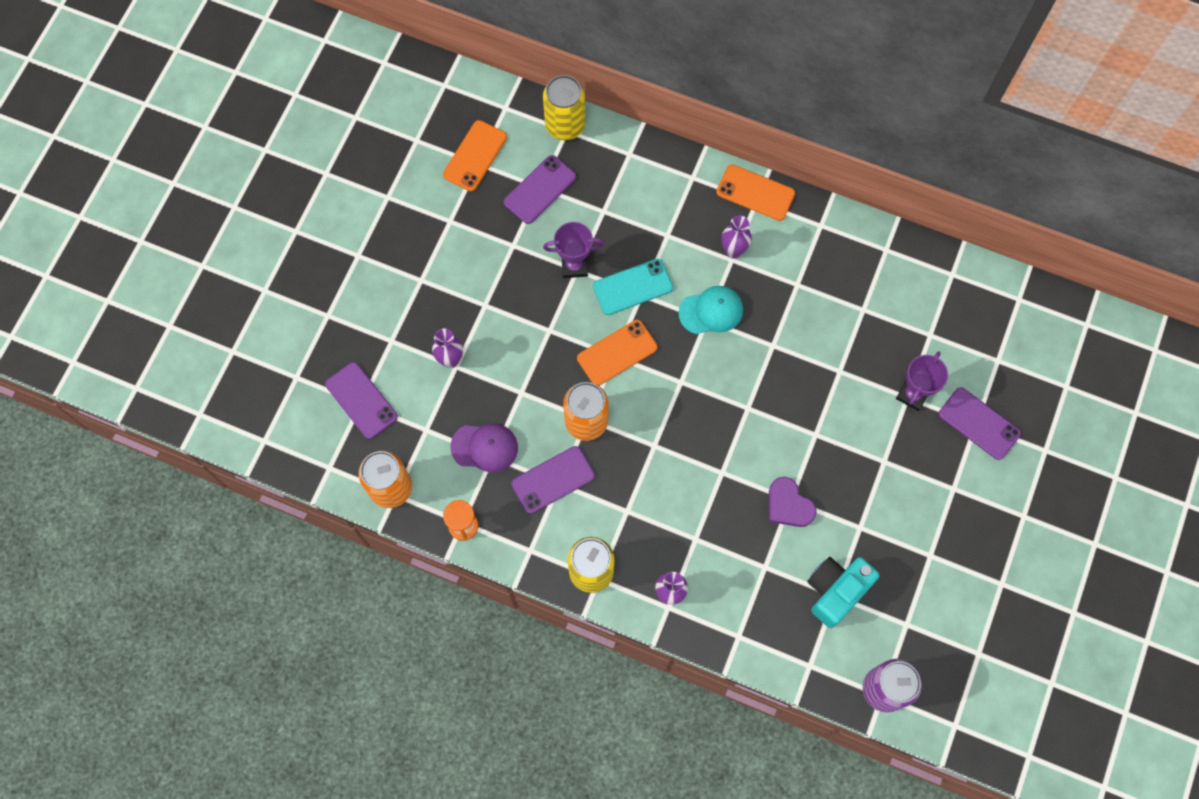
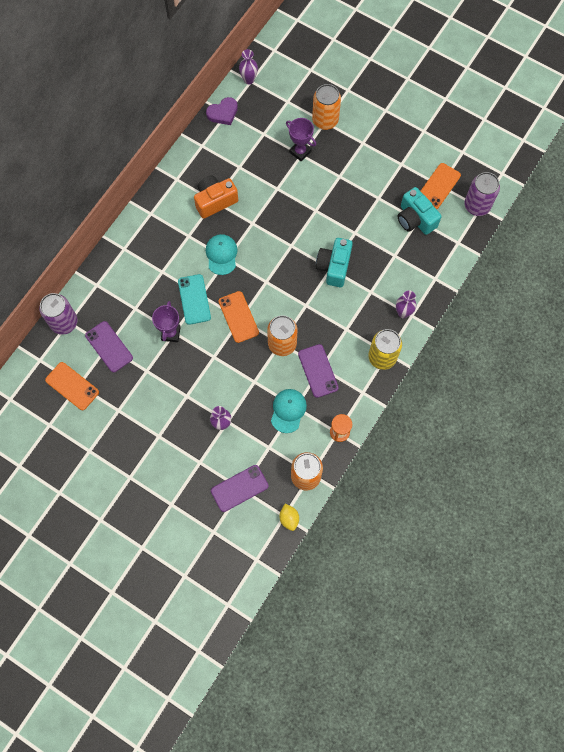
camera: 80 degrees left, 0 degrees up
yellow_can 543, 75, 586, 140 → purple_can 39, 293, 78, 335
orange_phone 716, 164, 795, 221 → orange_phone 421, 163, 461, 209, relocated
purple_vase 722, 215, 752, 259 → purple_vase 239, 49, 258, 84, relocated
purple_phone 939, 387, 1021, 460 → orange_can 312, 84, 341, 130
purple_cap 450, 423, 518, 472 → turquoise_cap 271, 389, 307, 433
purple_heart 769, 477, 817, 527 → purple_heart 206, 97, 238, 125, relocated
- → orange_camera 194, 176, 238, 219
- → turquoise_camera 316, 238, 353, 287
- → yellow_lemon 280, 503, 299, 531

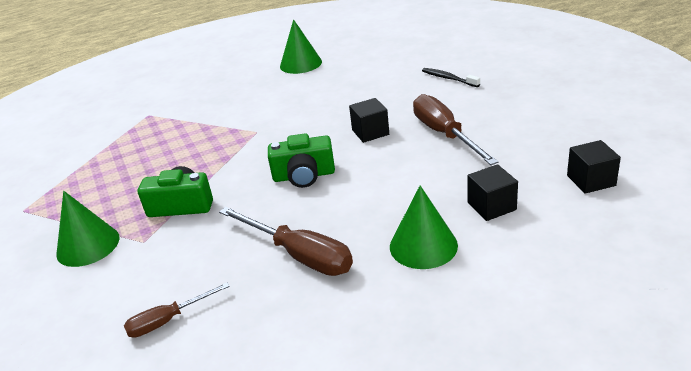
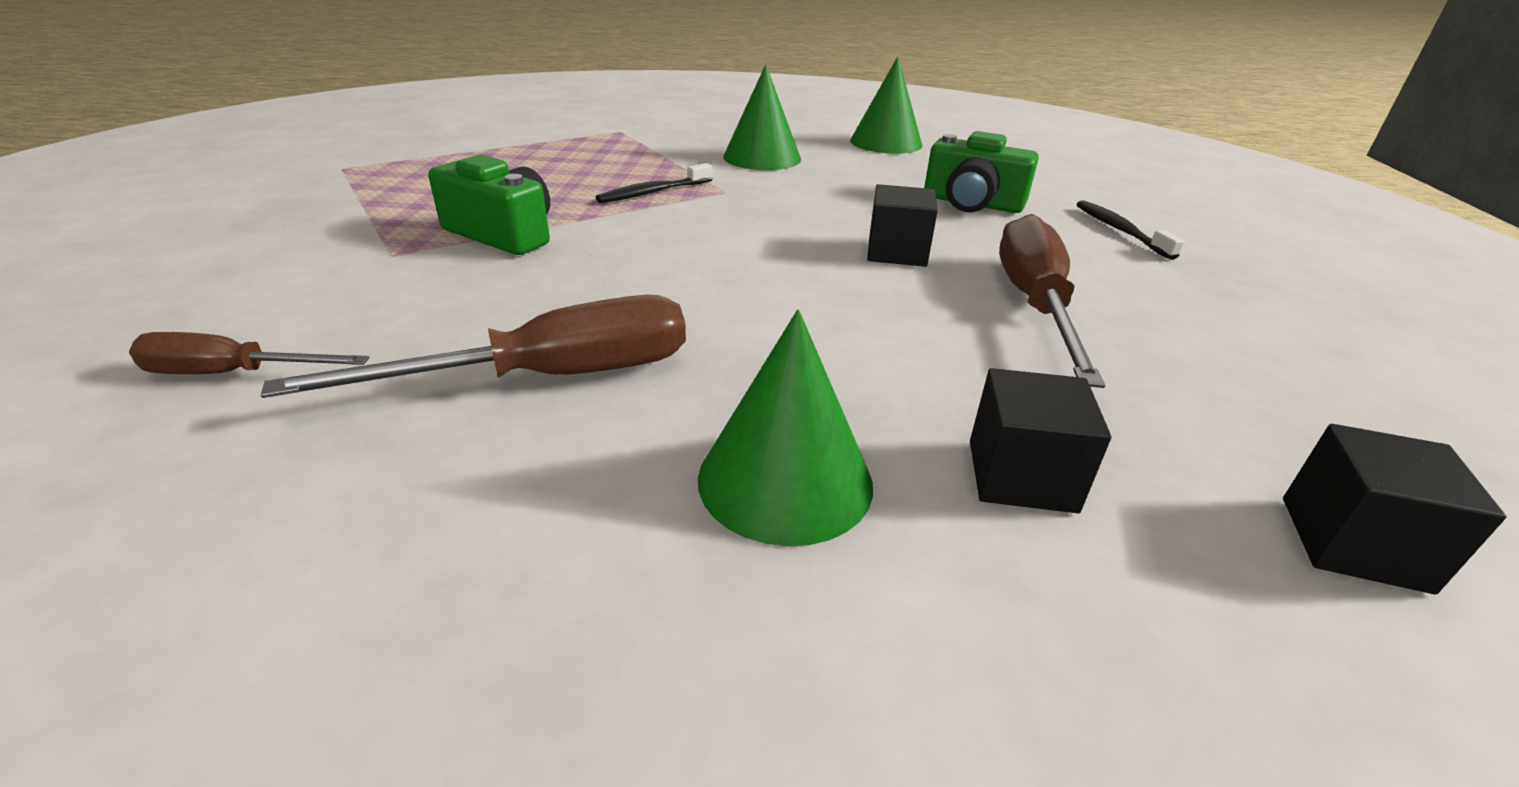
camera: 25 degrees right, 0 degrees up
green_camera 268, 133, 335, 188 → green_camera 924, 131, 1039, 213, relocated
green_cone 57, 191, 120, 267 → green_cone 723, 65, 801, 170, relocated
brown_screwdriver 219, 207, 353, 276 → brown_screwdriver 261, 295, 686, 398, 90 degrees counterclockwise
- → black_toothbrush 596, 163, 712, 203

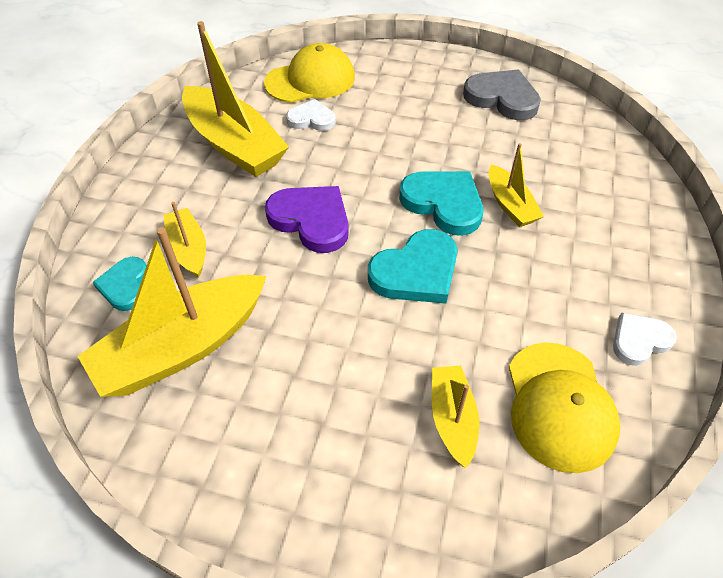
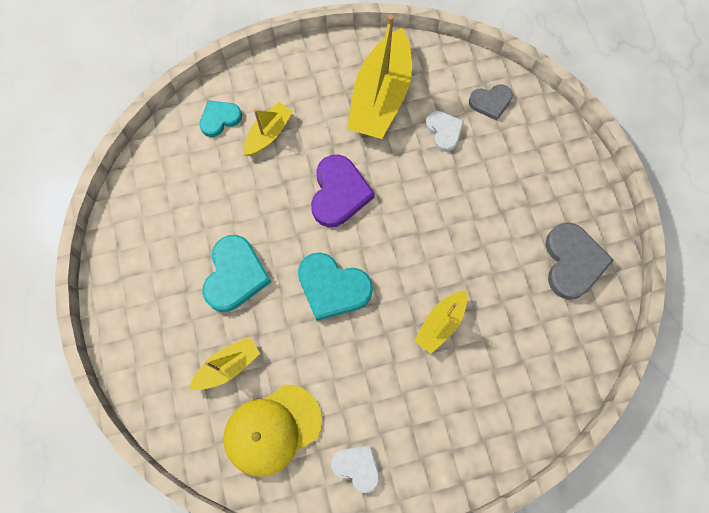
camera: 60 degrees right, 20 degrees up
yellow_cap 264, 43, 355, 103 → grey_heart 469, 85, 513, 121
turquoise_heart 399, 171, 483, 236 → turquoise_heart 203, 235, 271, 312, relocated
yellow_boat 77, 227, 266, 397 → -

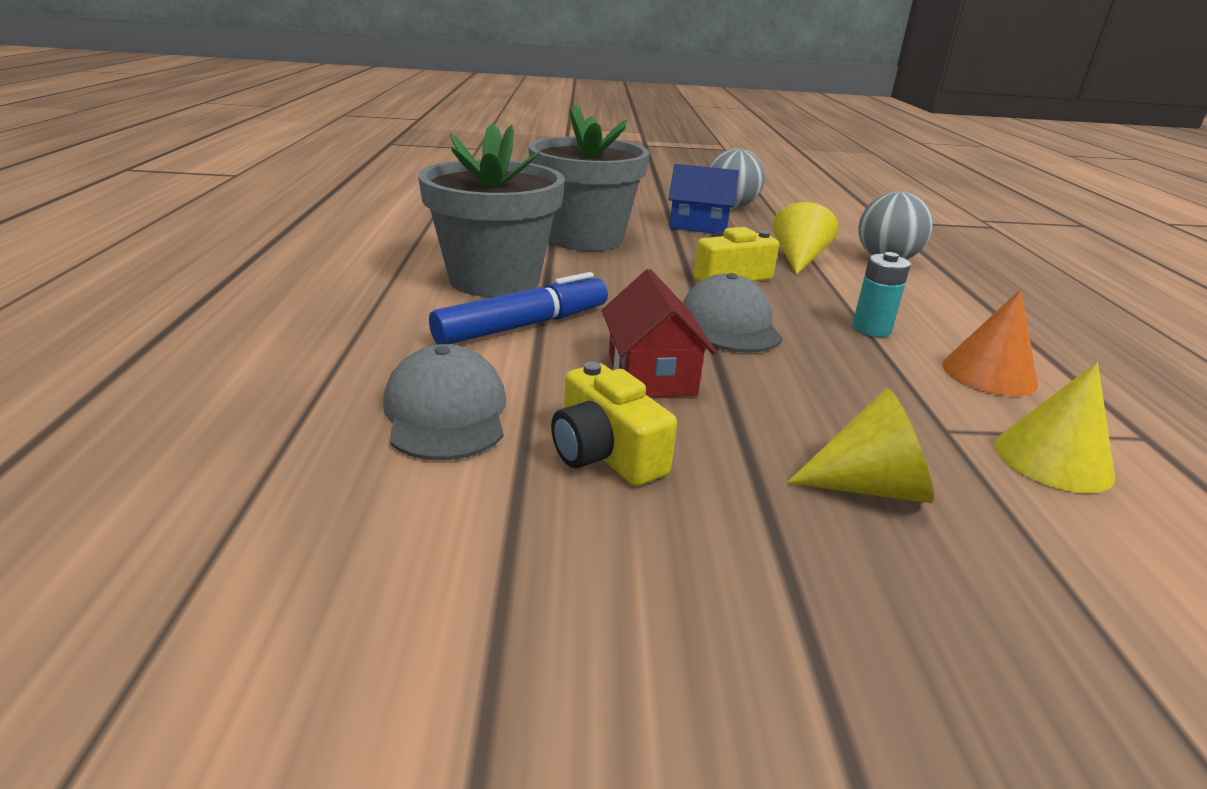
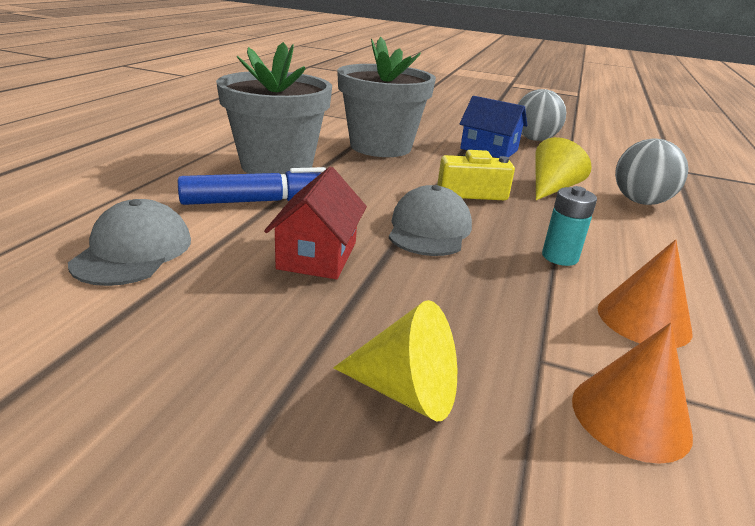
camera: 20 degrees right, 0 degrees up
yellow_camera 551, 362, 677, 486 → -
yellow_cone 994, 362, 1115, 493 → orange_cone 572, 322, 693, 464

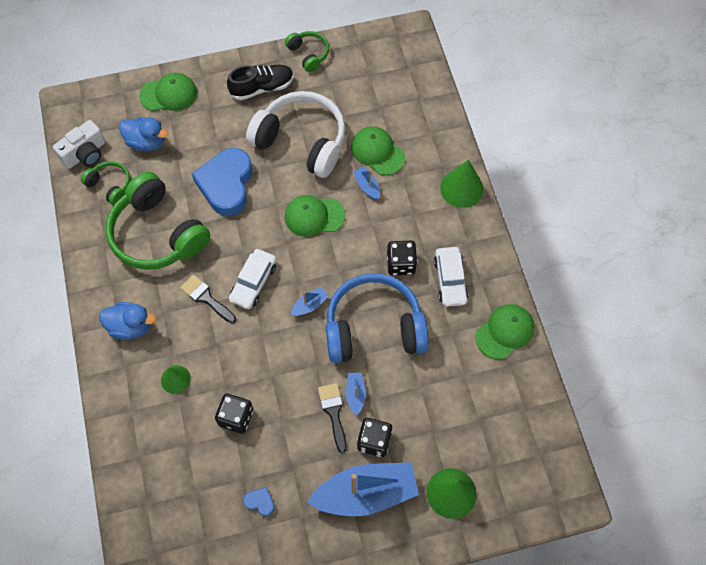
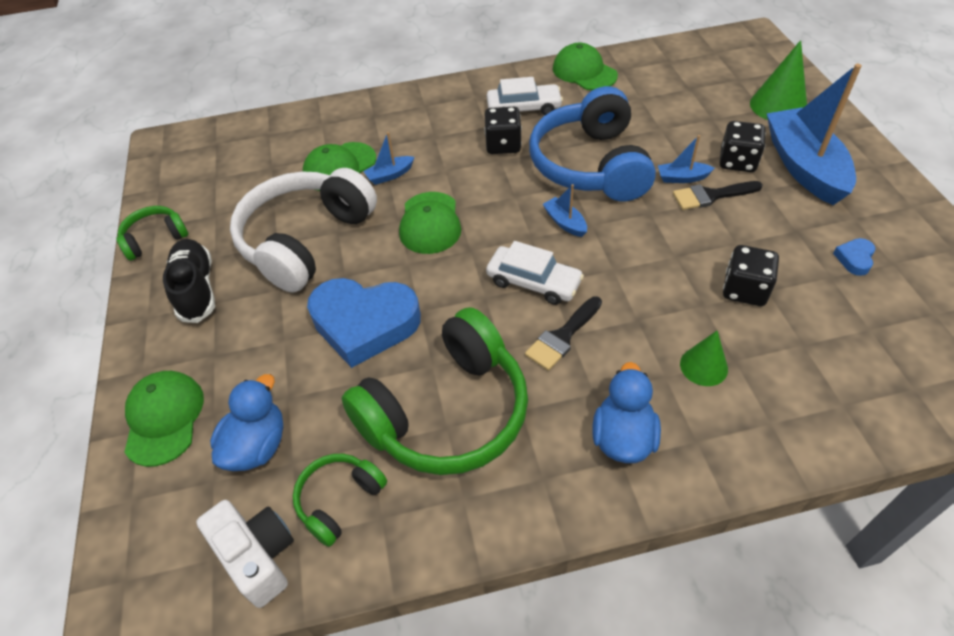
camera: 85 degrees left, 15 degrees down
green_cone 440, 160, 484, 208 → -

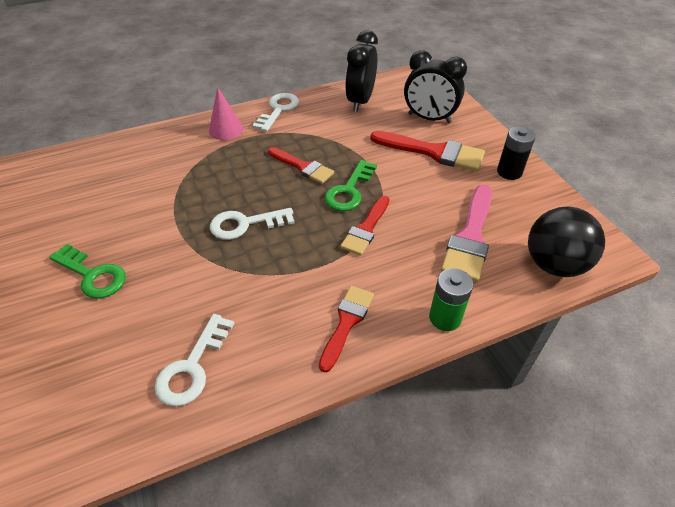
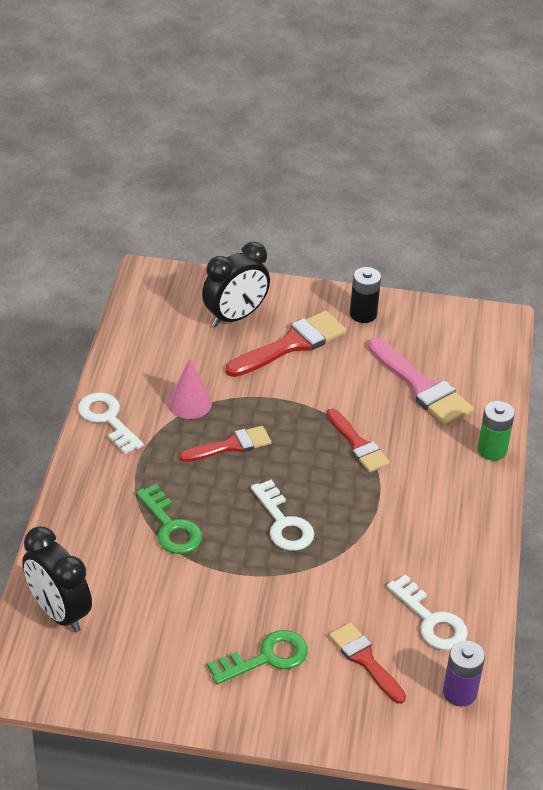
camera: 60 degrees left, 5 degrees down
black_clock 345, 30, 378, 112 → black_clock 22, 526, 92, 633, relocated
pink_cone 209, 87, 243, 140 → pink_cone 168, 359, 212, 419, relocated
green_key 324, 160, 377, 211 → green_key 136, 484, 202, 554, relocated
black_ball 528, 207, 605, 277 → -
white_key 210, 208, 295, 240 → white_key 251, 480, 314, 551, 45 degrees counterclockwise
red_brush 319, 286, 374, 372 → red_brush 329, 622, 406, 704, relocated
- → purple_battery 443, 640, 485, 706

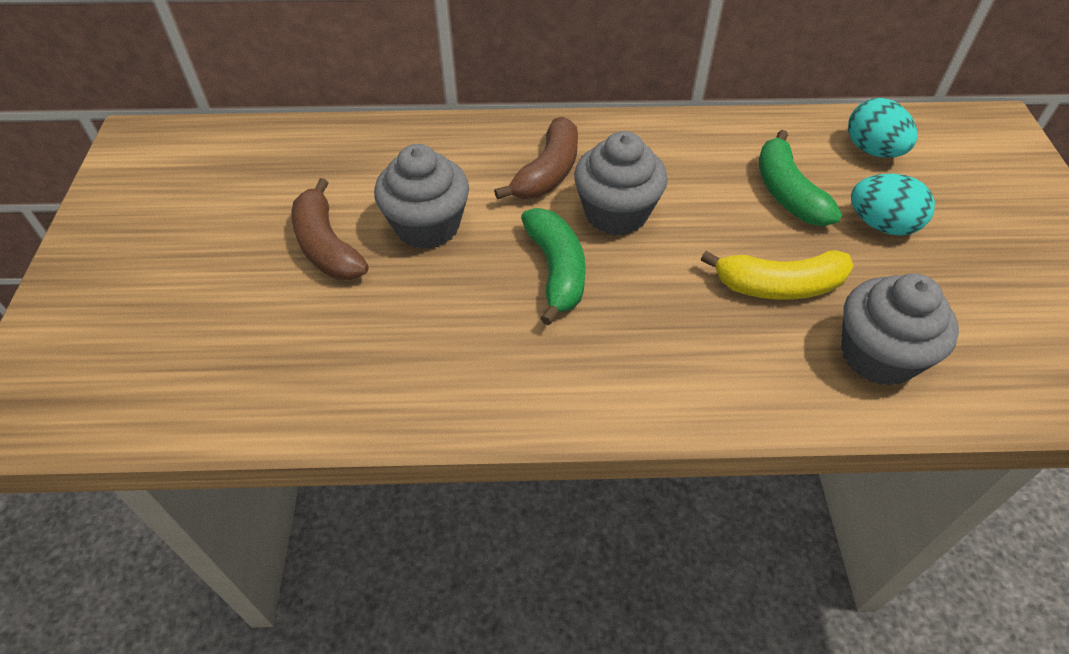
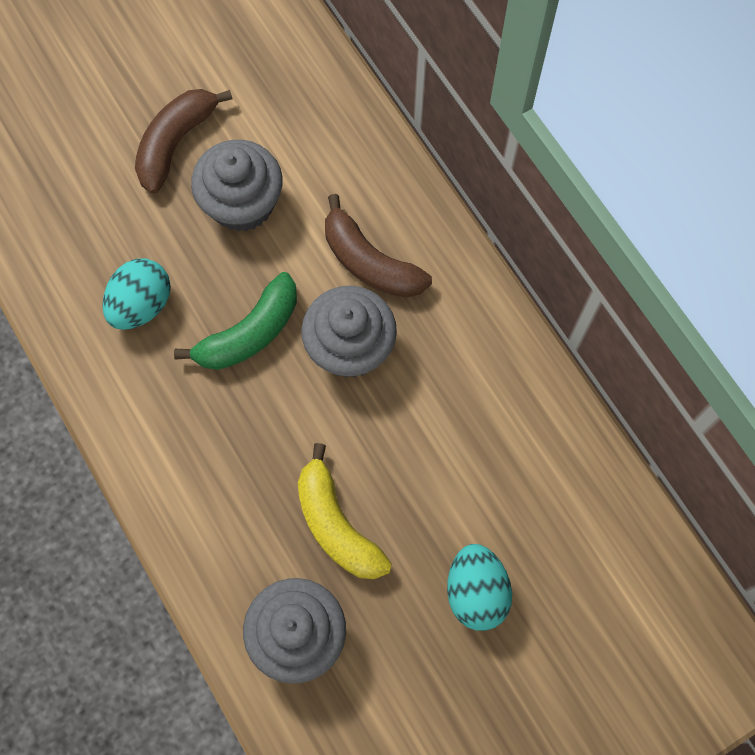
camera: 60 degrees right, 20 degrees up
turquoise_egg 848, 98, 917, 158 → turquoise_egg 102, 258, 171, 330, relocated
brown_banana 494, 117, 578, 200 → brown_banana 325, 194, 432, 298, 45 degrees clockwise
green_banana 759, 130, 842, 226 → -

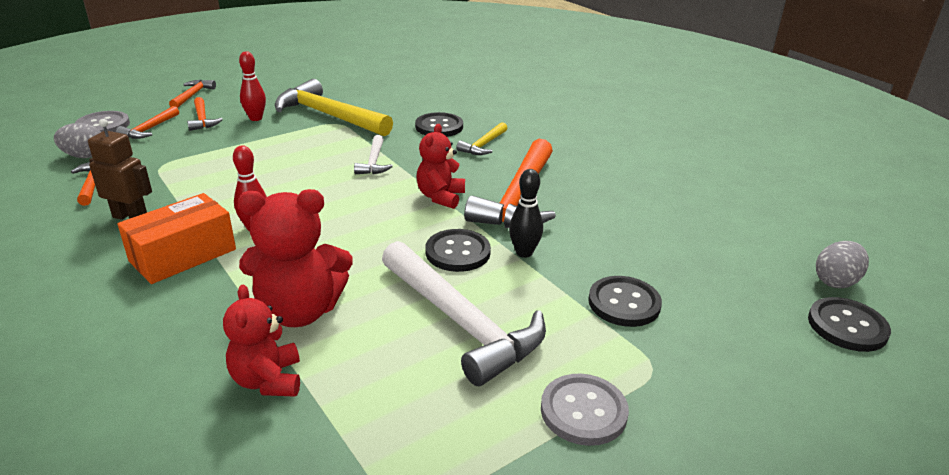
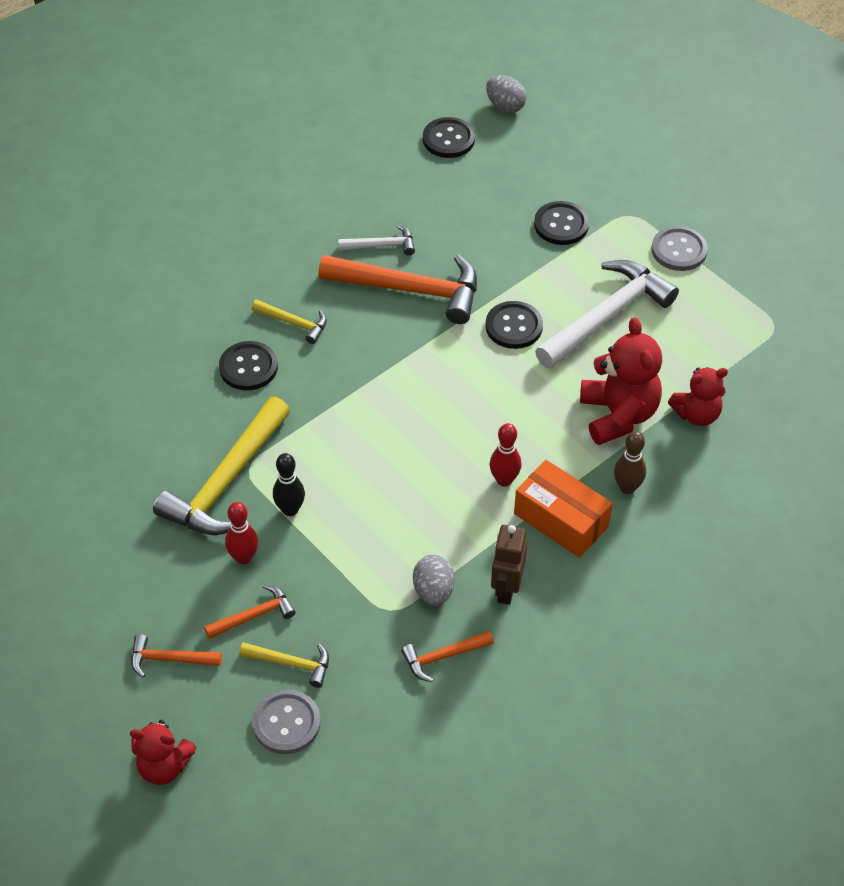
camera: 95 degrees left, 20 degrees up
orange_hammer 116, 106, 179, 139 → yellow_hammer 239, 642, 329, 688
grey_egg 54, 123, 101, 158 → grey_egg 413, 555, 455, 606, relocated
red_teddy_bear 416, 124, 465, 209 → red_teddy_bear 130, 720, 197, 785, relocated
white_hammer 354, 135, 393, 174 → white_hammer 338, 225, 415, 255, relocated
black_bowling_pin 509, 169, 543, 258 → black_bowling_pin 273, 453, 305, 516, relocated
black_button 808, 297, 891, 352 → black_button 423, 117, 475, 158, relocated
- → brown_bowling_pin 614, 431, 646, 494

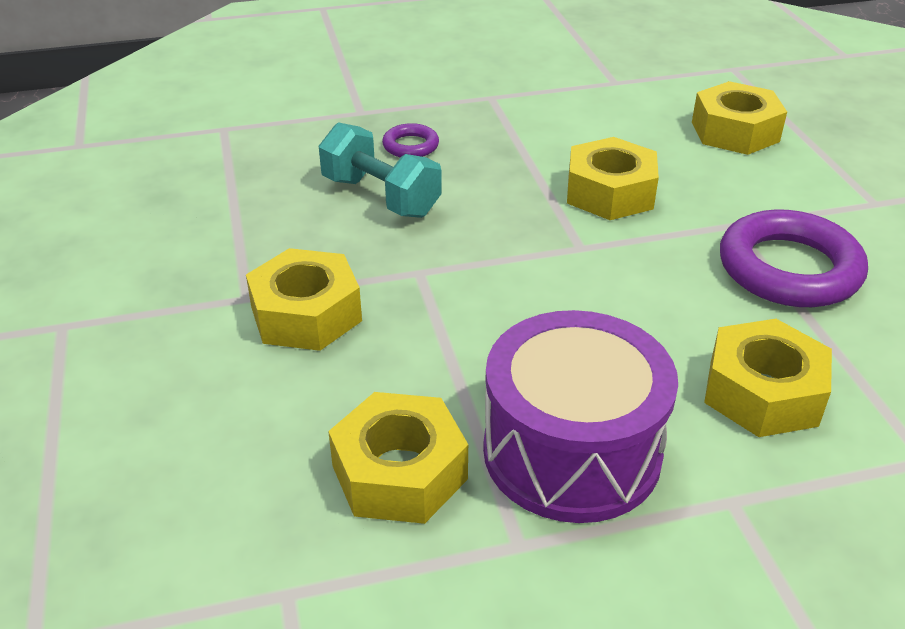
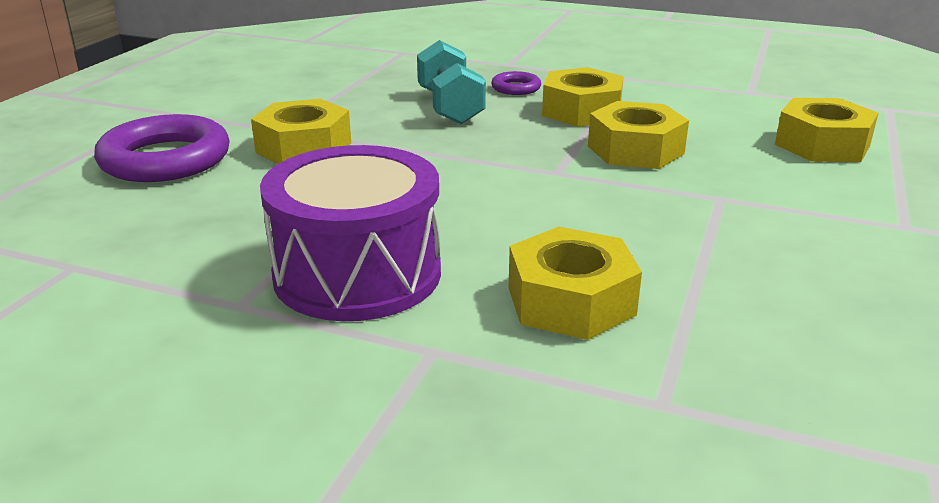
camera: 35 degrees right, 10 degrees down
purple_ring 720, 210, 868, 307 → purple_ring 94, 114, 230, 182, relocated
yellow_nut 328, 392, 468, 524 → yellow_nut 542, 67, 624, 127, relocated

